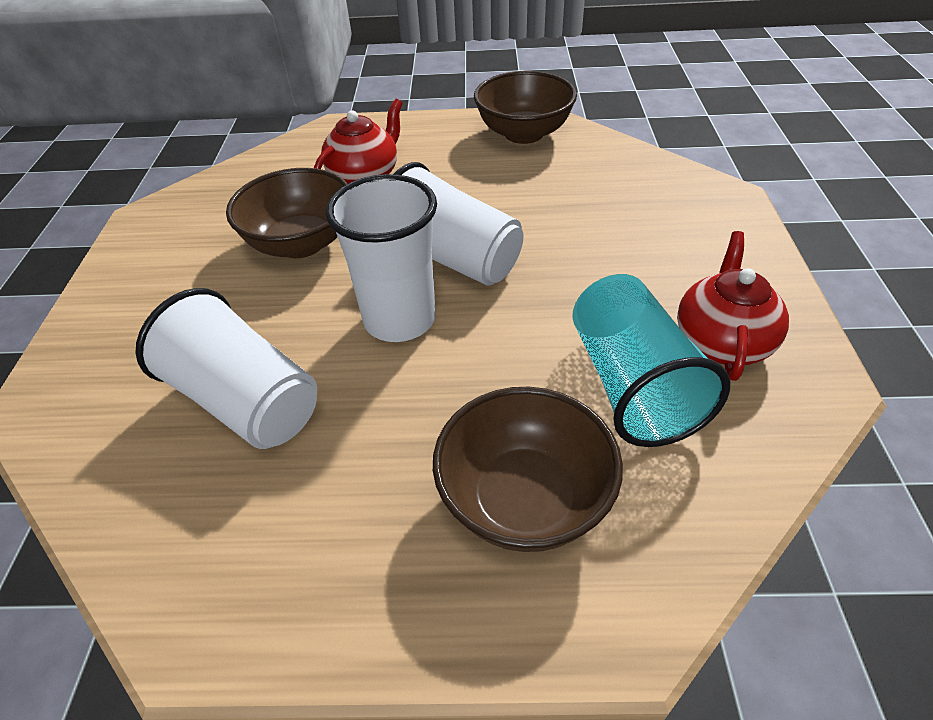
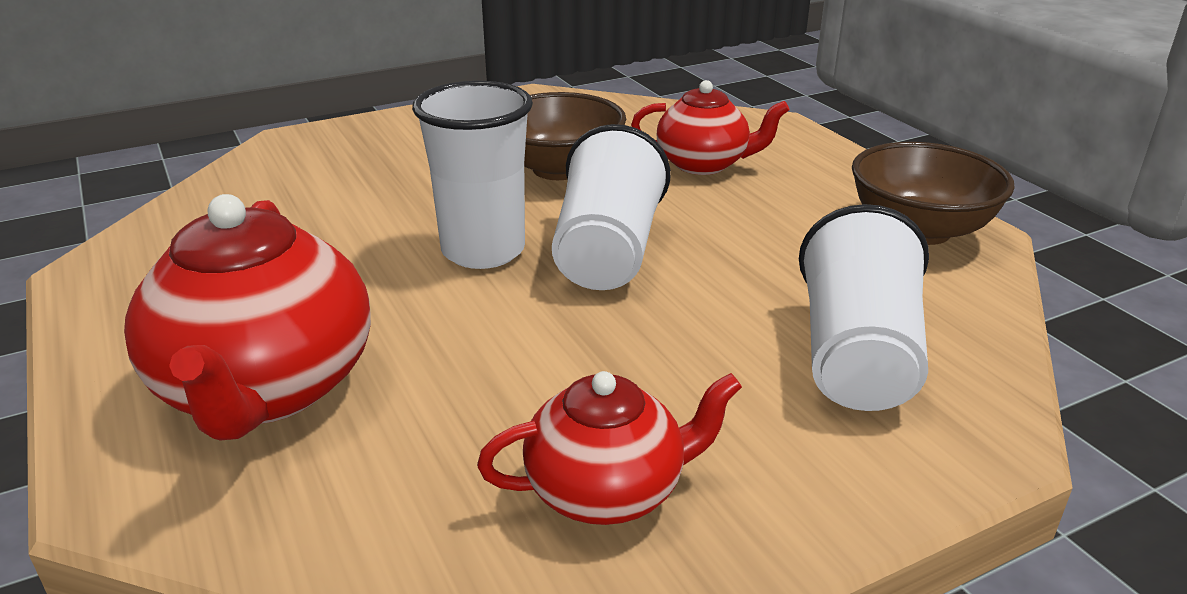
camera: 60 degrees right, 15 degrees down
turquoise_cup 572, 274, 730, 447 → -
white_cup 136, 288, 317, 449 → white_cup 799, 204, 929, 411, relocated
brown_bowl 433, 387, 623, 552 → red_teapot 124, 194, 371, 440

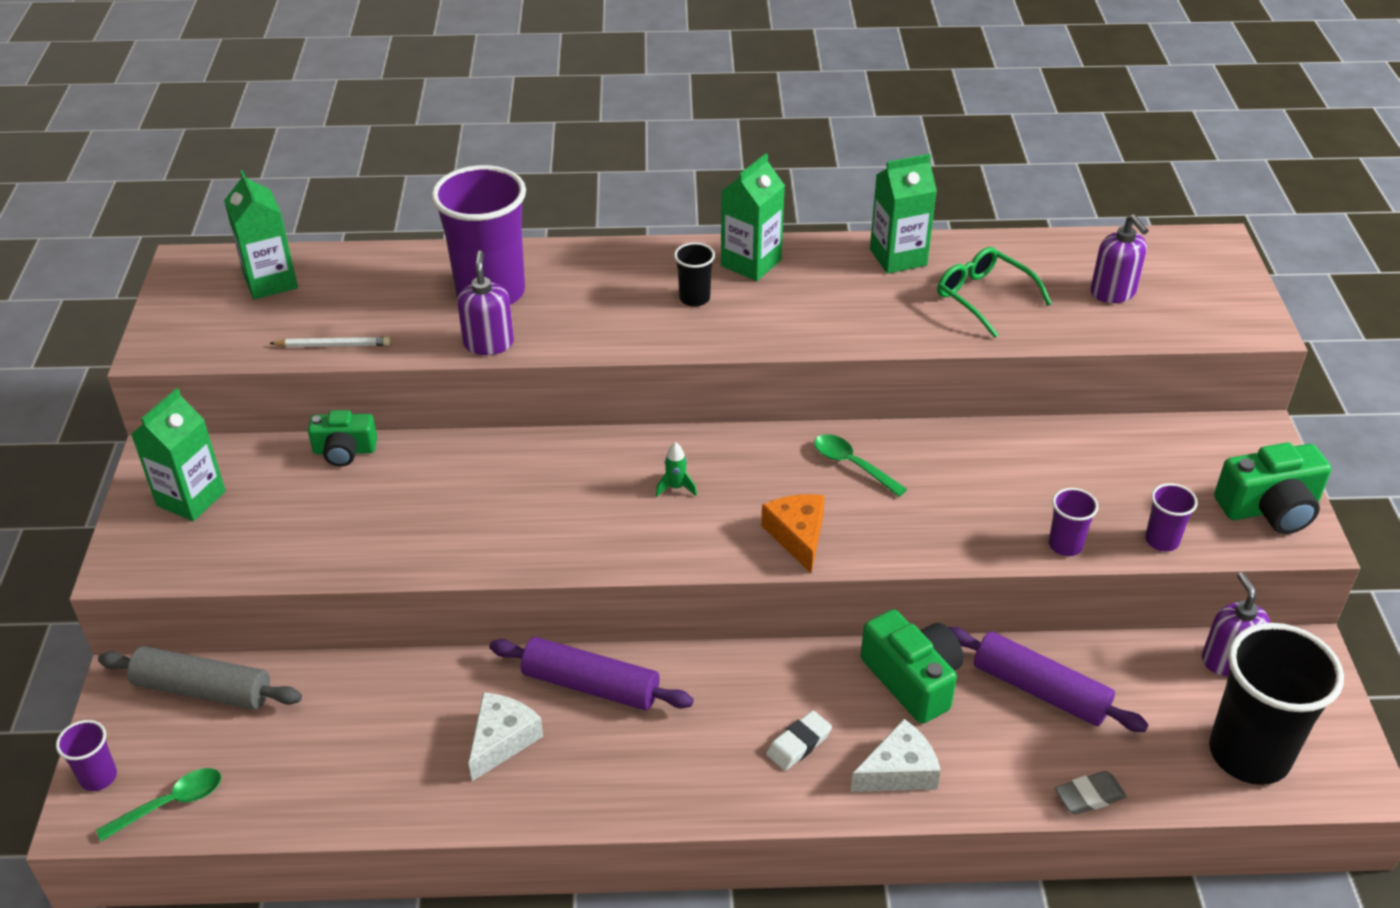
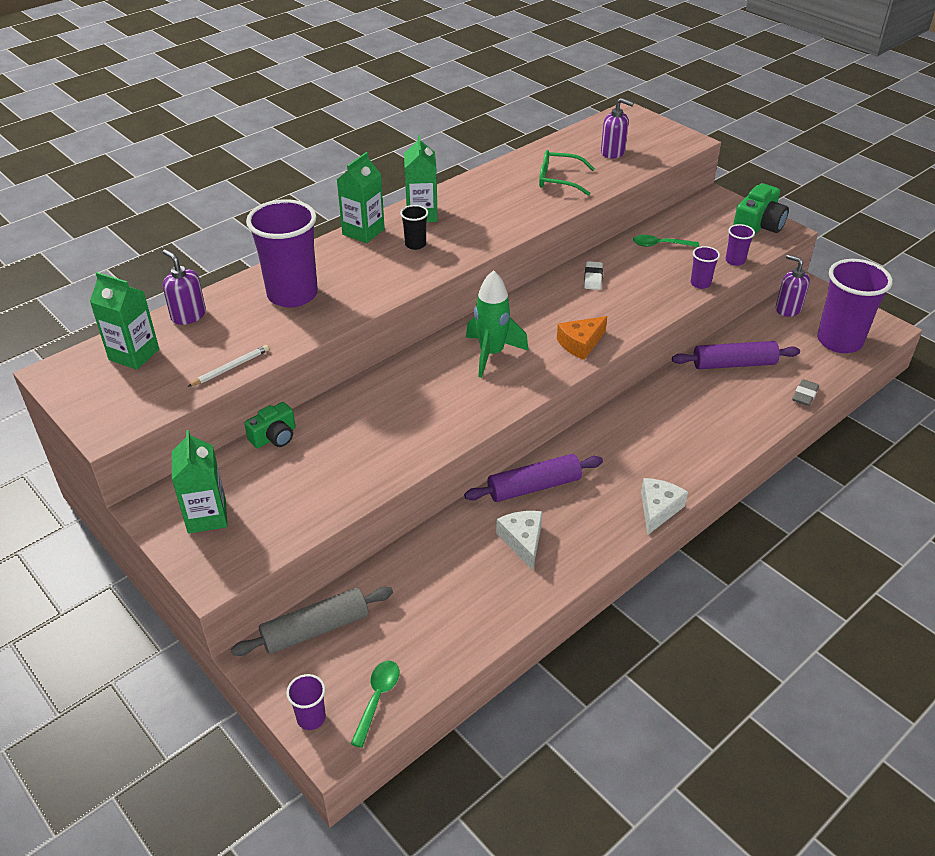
camera: 40 degrees left, 0 degrees up
green_carton 870, 154, 937, 274 → green_carton 337, 152, 385, 243, relocated
purple_soap_dispenser 457, 250, 514, 355 → purple_soap_dispenser 163, 249, 206, 325, relocated
green_spoon 814, 434, 907, 497 → green_spoon 633, 235, 699, 247, relocated
green_rocket 656, 442, 697, 497 → green_rocket 466, 270, 529, 378, x2.39
orange_cheese 761, 494, 825, 573 → orange_cheese 557, 316, 607, 360, 75 degrees counterclockwise
green_camera 861, 609, 963, 724 → -
black_cup 1209, 623, 1344, 785 → purple_cup 817, 259, 893, 353
white_eraser 766, 711, 832, 771 → white_eraser 584, 261, 603, 290, relocated
white_cheese 850, 719, 941, 792 → white_cheese 641, 478, 688, 535, relocated

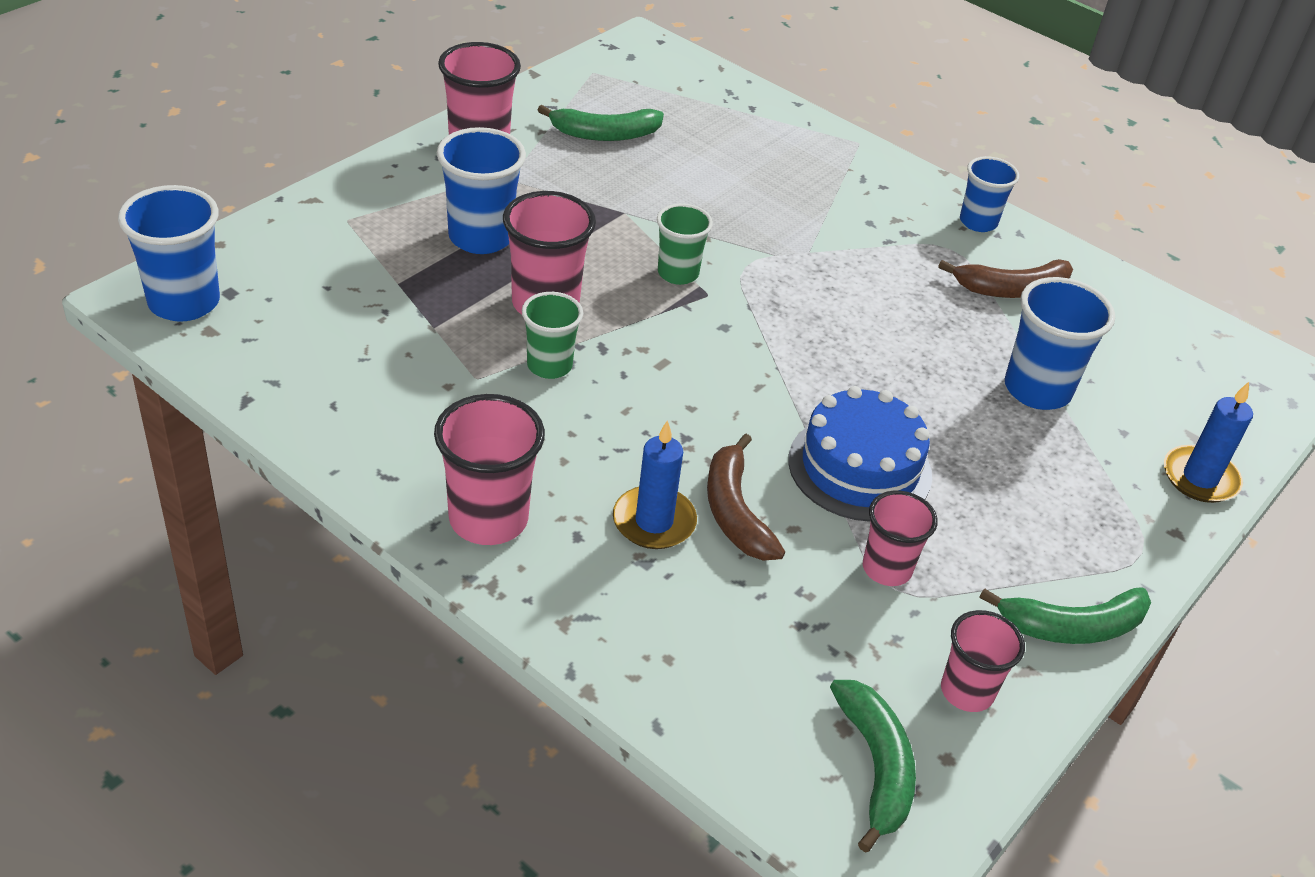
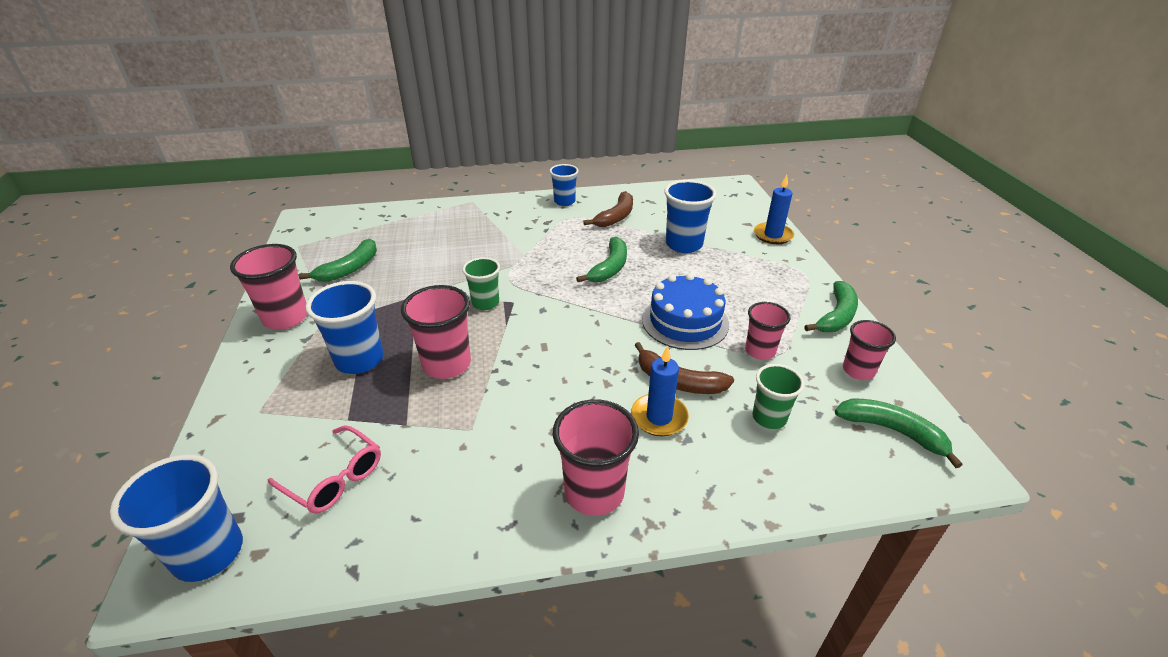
camera: 45 degrees left, 5 degrees down
green_cup 521, 292, 583, 379 → green_cup 752, 364, 804, 429, relocated
- → green_banana 576, 237, 627, 282
- → pink_glasses 268, 425, 381, 514

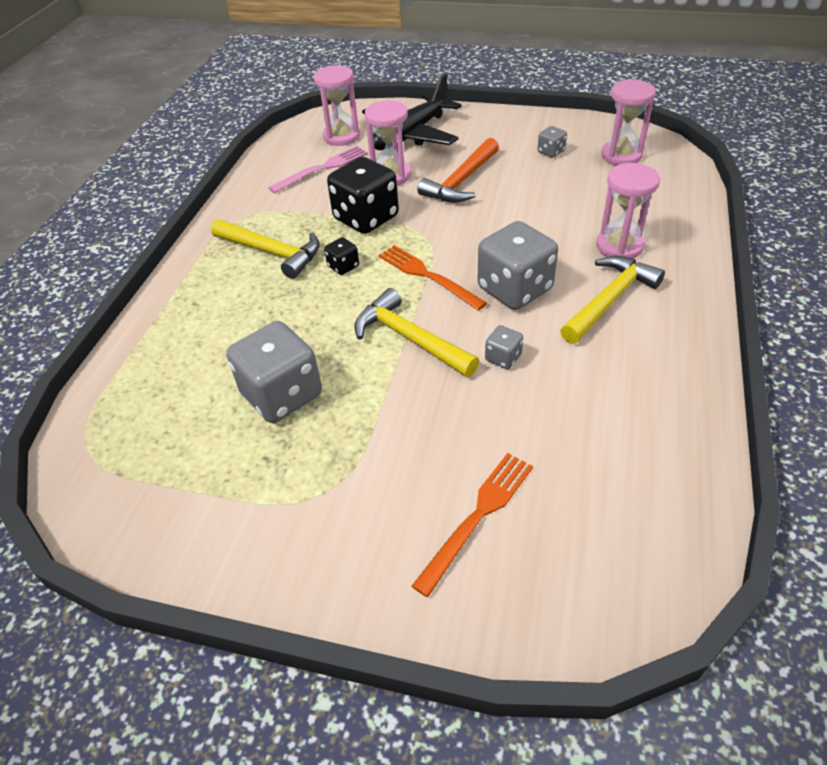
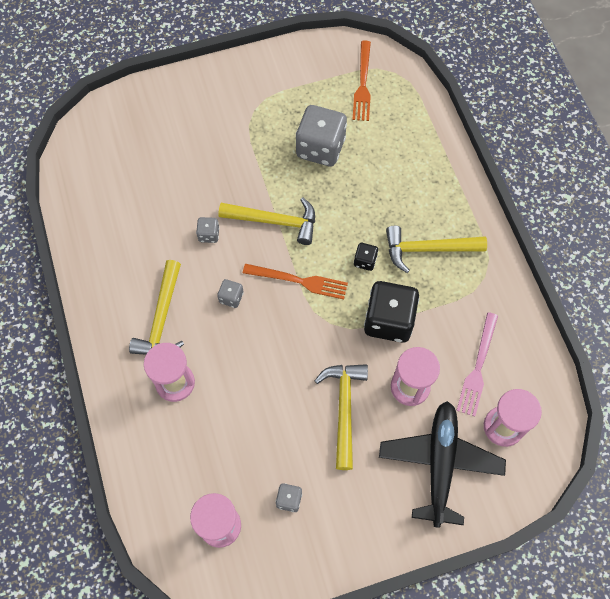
camera: 145 degrees right, 20 degrees up
orange_hammer 417, 138, 499, 203 → yellow_hammer 315, 364, 368, 470
grey_dice 478, 221, 558, 310 → grey_dice 217, 279, 244, 308, x0.46
orange_fork 412, 453, 533, 597 → orange_fork 352, 40, 371, 121, relocated

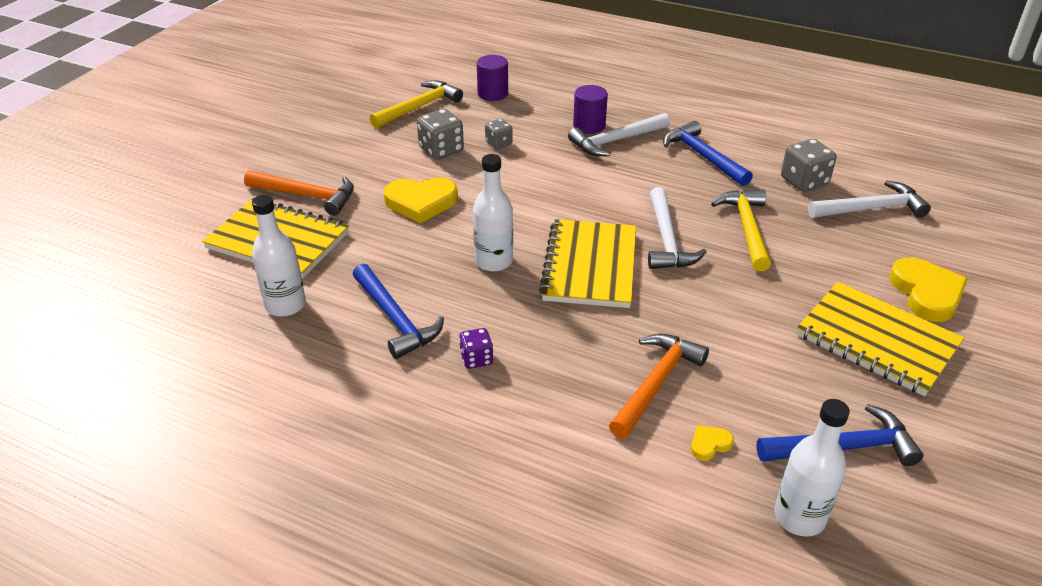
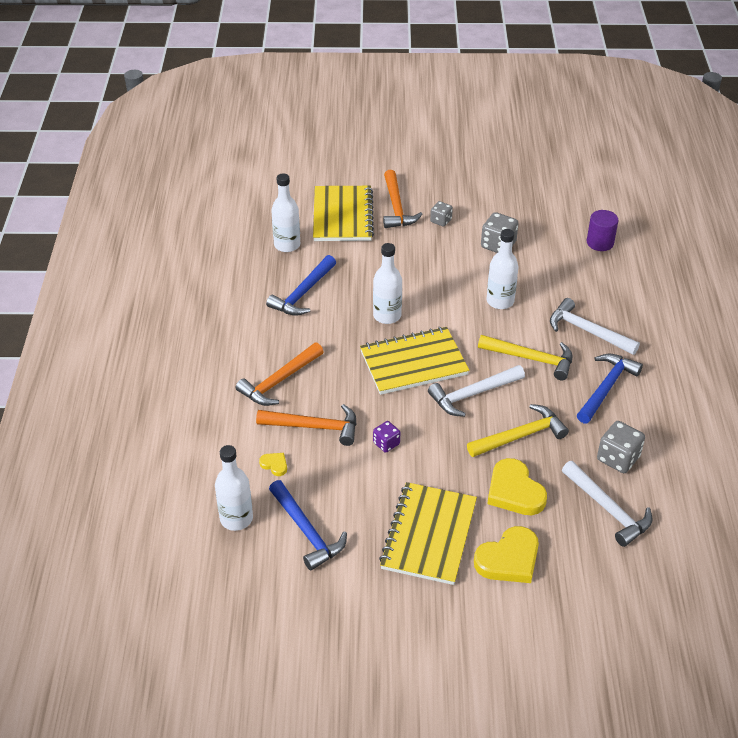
camera: 65 degrees right, 5 degrees up
yellow_hammer 370, 80, 463, 128 → yellow_hammer 478, 335, 572, 380, relocated
purple_cylinder 573, 85, 608, 134 → -
grey_dice 485, 118, 513, 149 → grey_dice 430, 201, 453, 227, relocated
yellow_heart 383, 177, 458, 223 → yellow_heart 487, 458, 547, 515, relocated
purple_dice 459, 328, 493, 369 → purple_dice 373, 421, 400, 453, relocated
- → white_bottle 487, 229, 518, 309
- → orange_hammer 236, 343, 324, 406

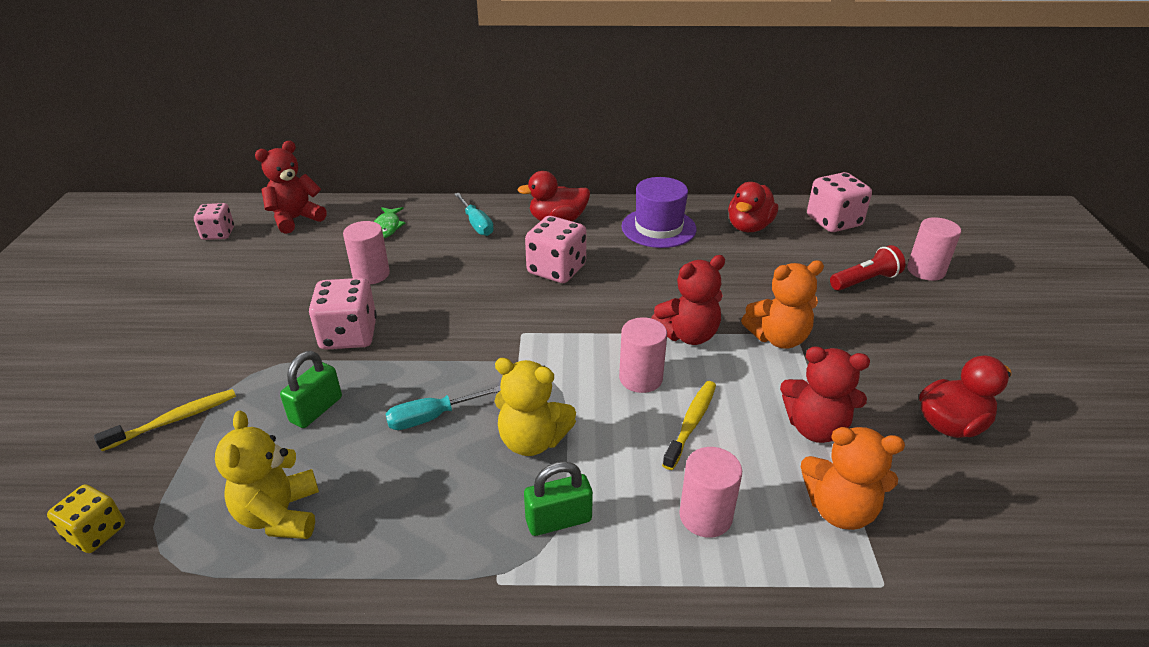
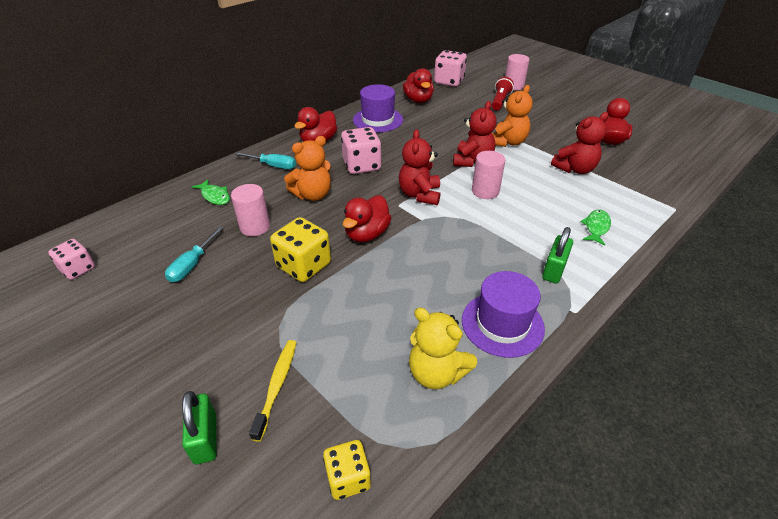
camera: 45 degrees left, 5 degrees up
red_teddy_bear 255, 141, 327, 234 → red_teddy_bear 399, 129, 440, 205, relocated
pink_dice 309, 278, 377, 350 → yellow_dice 270, 217, 331, 282
green_padlock 280, 351, 342, 428 → green_padlock 182, 391, 217, 464, relocated
yellow_teddy_bear 494, 358, 576, 456 → -
yellow_toothbrush 662, 381, 716, 470 → -
turquoise_screwdriver 385, 386, 501, 430 → turquoise_screwdriver 165, 226, 223, 283, relocated
orange_teddy_bear 801, 427, 905, 530 → orange_teddy_bear 284, 136, 331, 201, relocated
pink_cylinder 679, 447, 742, 538 → green_fish 580, 209, 611, 246
- → red_duck 343, 195, 391, 242
- → purple_hat 462, 271, 545, 358

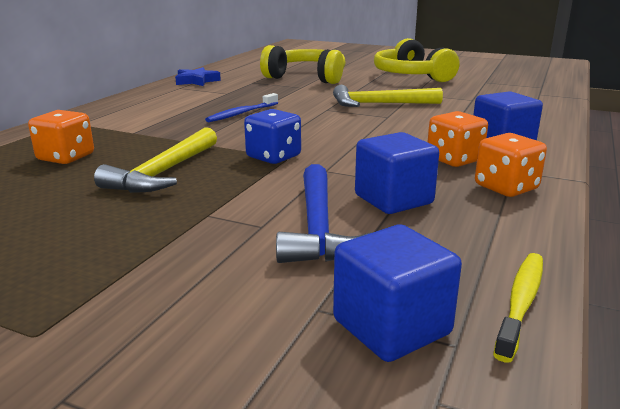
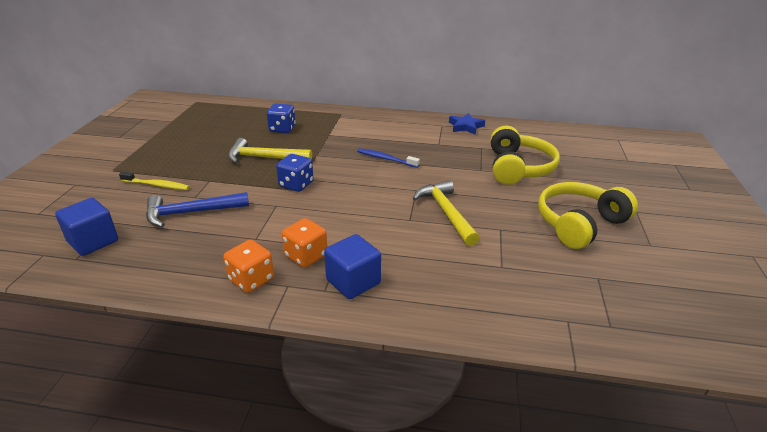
camera: 75 degrees right, 10 degrees up
orange_dice 28, 110, 94, 164 → blue_dice 267, 104, 296, 133
blue_cube 355, 132, 439, 214 → -
yellow_toothbrush 493, 253, 543, 362 → yellow_toothbrush 119, 171, 190, 190, relocated

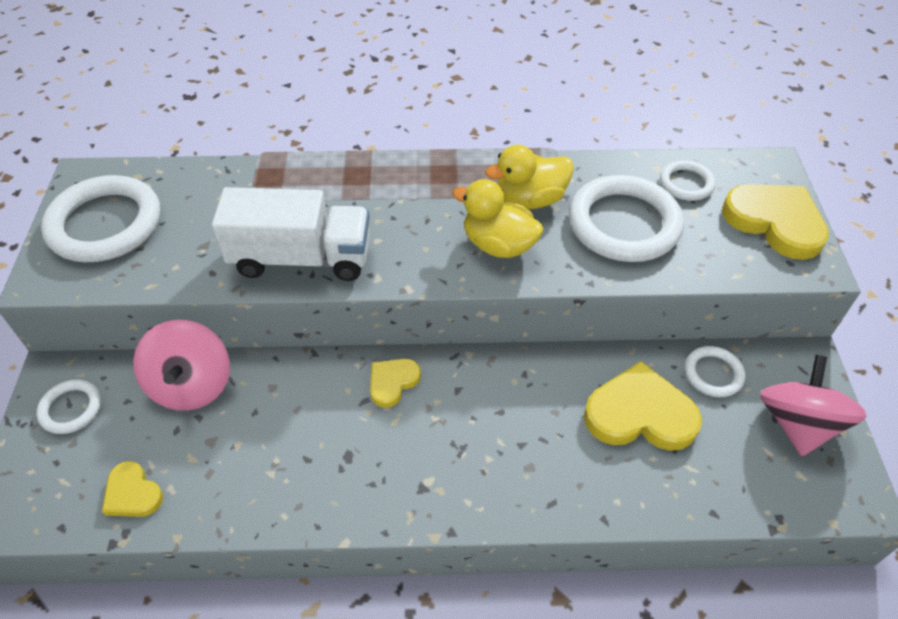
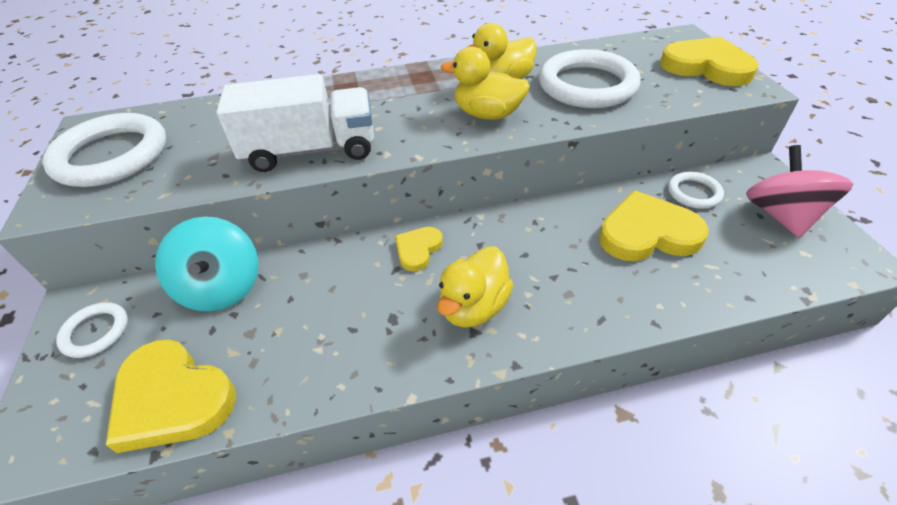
camera: 10 degrees left, 5 degrees down
white_ring 660, 160, 716, 201 → -
pink_spinning_top 133, 320, 230, 411 → turquoise_spinning_top 155, 217, 258, 312
yellow_heart 102, 461, 163, 517 → yellow_heart 106, 339, 236, 453, x1.84
- → yellow_duck 437, 246, 514, 328

